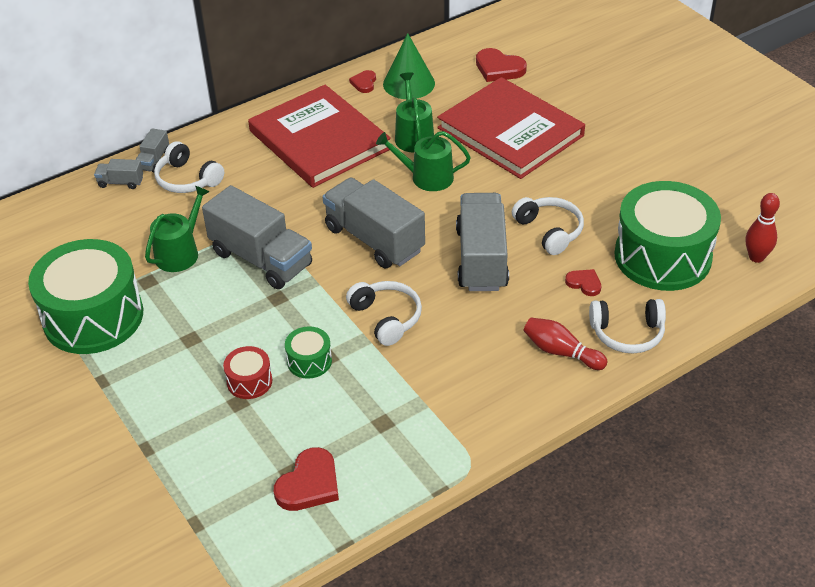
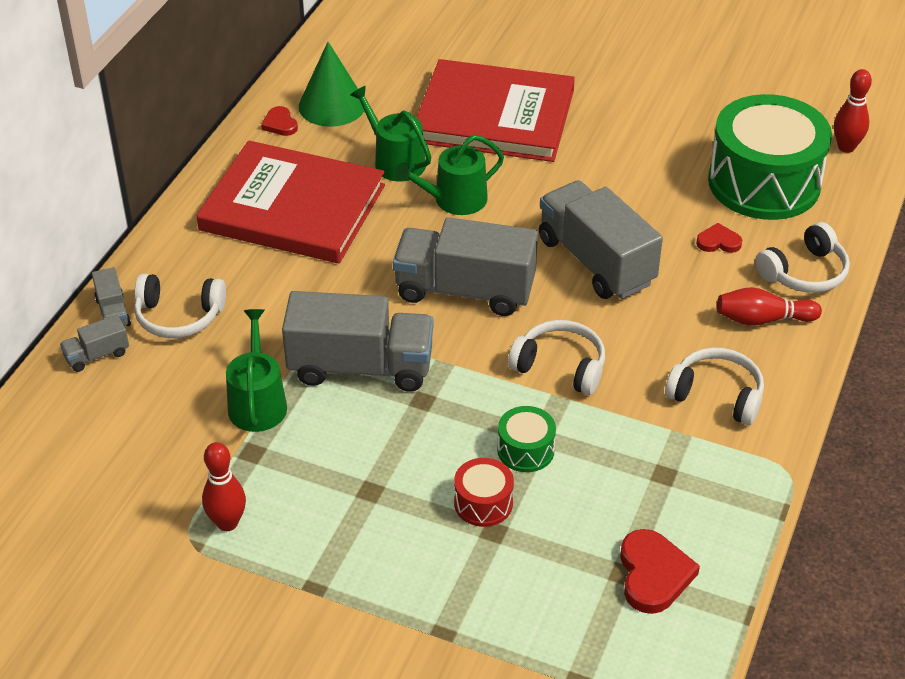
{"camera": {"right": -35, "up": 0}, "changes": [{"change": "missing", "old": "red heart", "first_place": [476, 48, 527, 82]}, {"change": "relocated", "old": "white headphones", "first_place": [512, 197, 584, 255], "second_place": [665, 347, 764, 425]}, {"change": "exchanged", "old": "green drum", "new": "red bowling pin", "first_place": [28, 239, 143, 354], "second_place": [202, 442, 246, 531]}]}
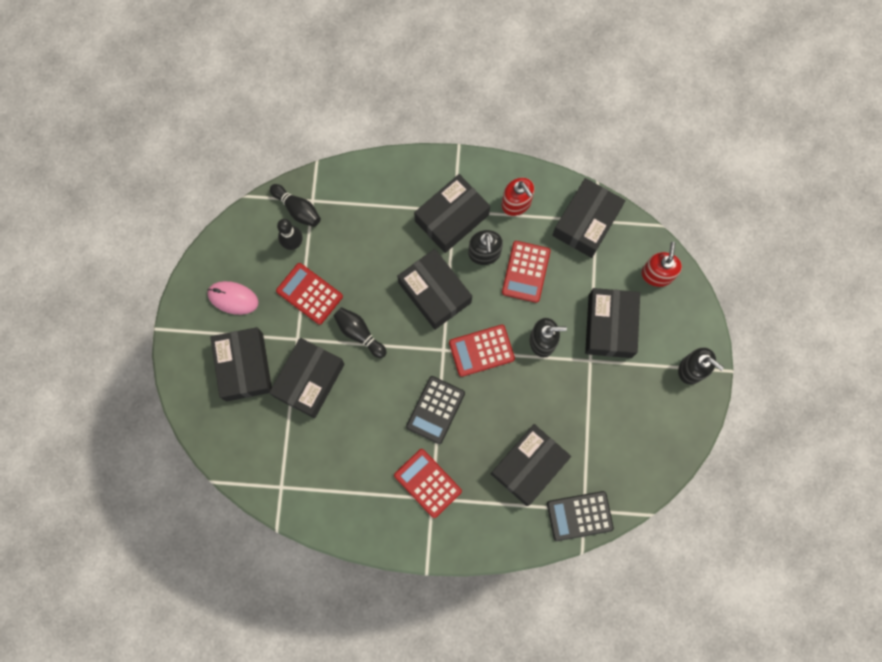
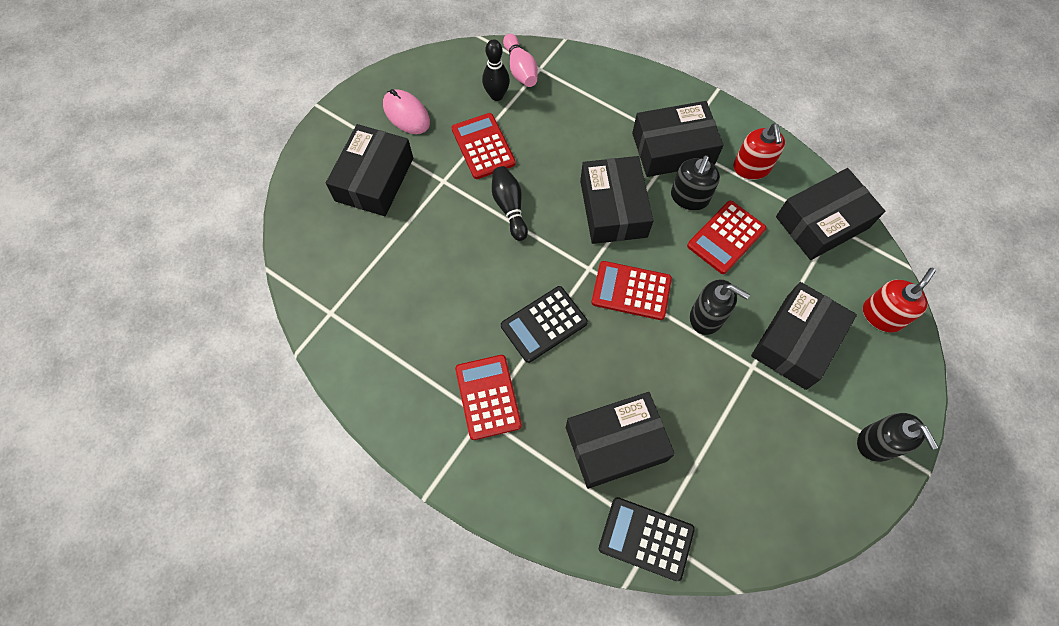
{"camera": {"right": 30, "up": -10}, "changes": [{"change": "colour", "old": "black bowling pin", "new": "pink bowling pin", "first_place": [270, 184, 321, 227], "second_place": [503, 34, 538, 87]}, {"change": "missing", "old": "black box", "first_place": [269, 338, 345, 418]}]}
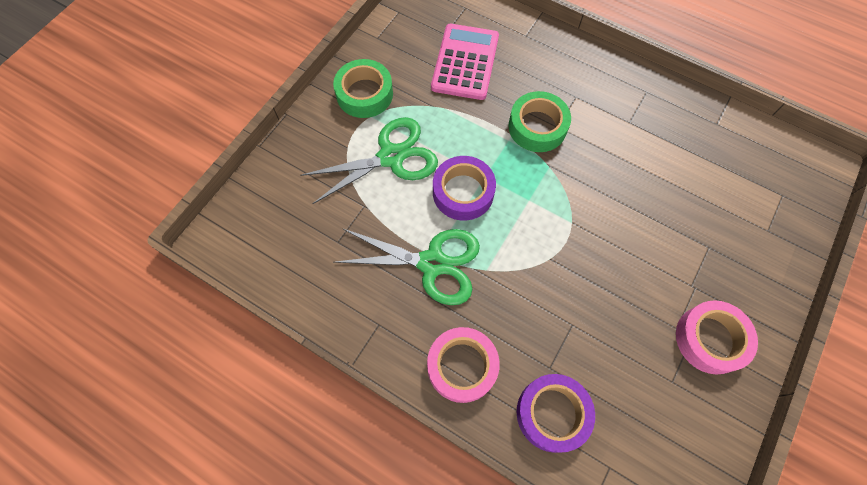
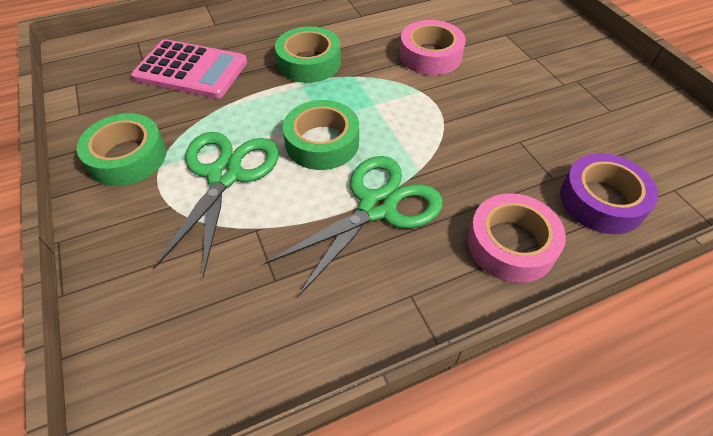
{"camera": {"right": -55, "up": -15}, "changes": [{"change": "spun", "old": "pink calculator", "first_place": [431, 24, 499, 100], "second_place": [131, 39, 247, 99], "degrees": 150}, {"change": "colour", "old": "purple tape", "new": "green tape", "first_place": [433, 156, 496, 221], "second_place": [283, 100, 359, 170]}, {"change": "relocated", "old": "pink tape", "first_place": [676, 300, 758, 374], "second_place": [399, 20, 466, 75]}]}
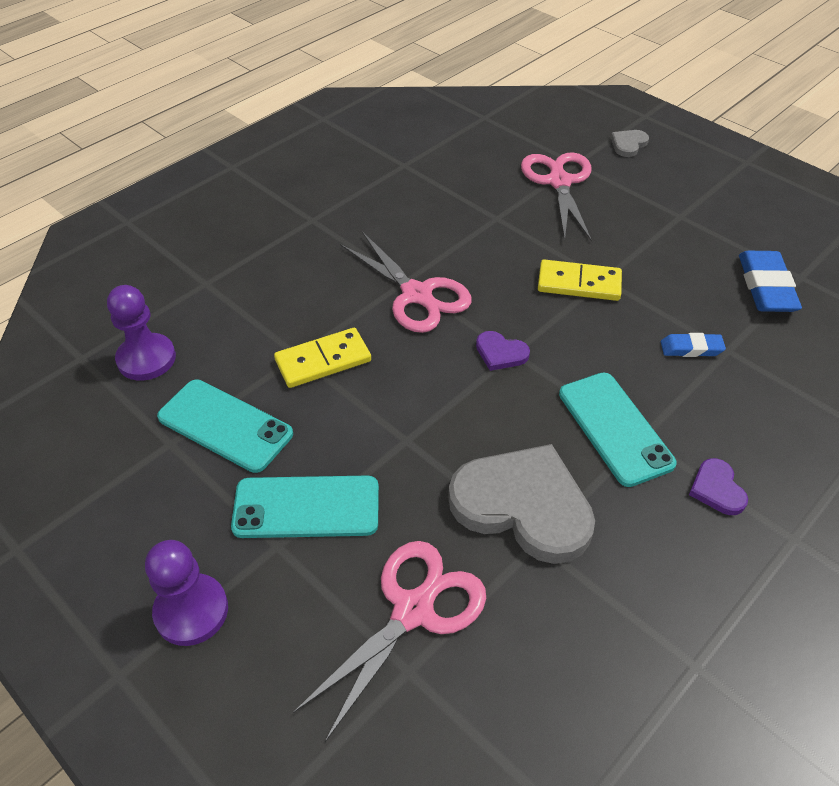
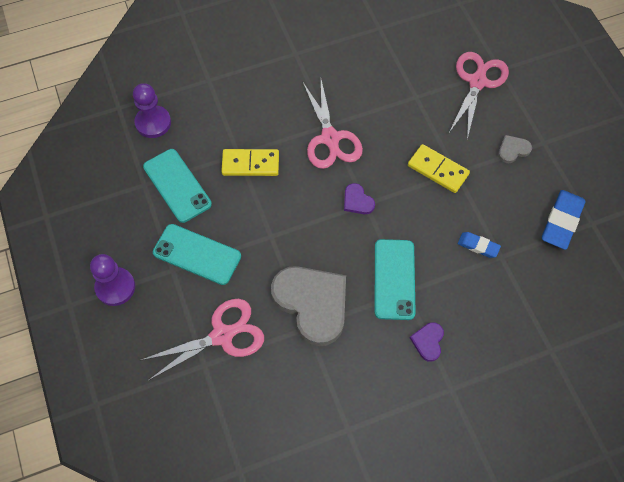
{"camera": {"right": 25, "up": 15}, "changes": [{"change": "relocated", "old": "grey heart", "first_place": [611, 130, 649, 157], "second_place": [498, 135, 532, 163]}]}
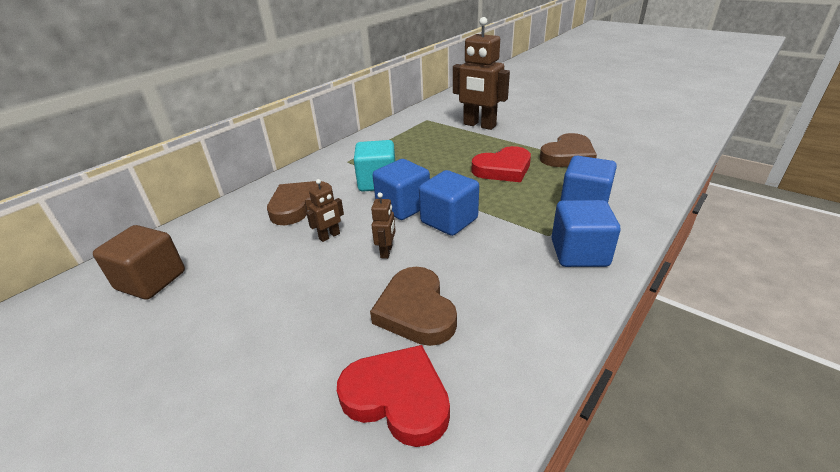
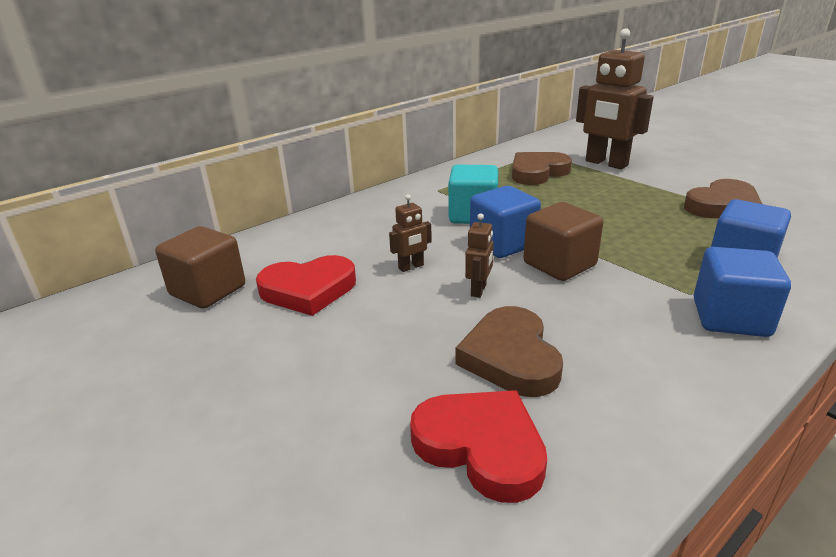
{"camera": {"right": 10, "up": -5}, "changes": [{"change": "relocated", "old": "red heart", "first_place": [472, 146, 531, 182], "second_place": [256, 255, 356, 316]}, {"change": "colour", "old": "blue cube", "new": "brown cube", "first_place": [419, 170, 479, 236], "second_place": [523, 202, 603, 281]}, {"change": "relocated", "old": "brown heart", "first_place": [267, 181, 334, 225], "second_place": [512, 152, 572, 185]}]}
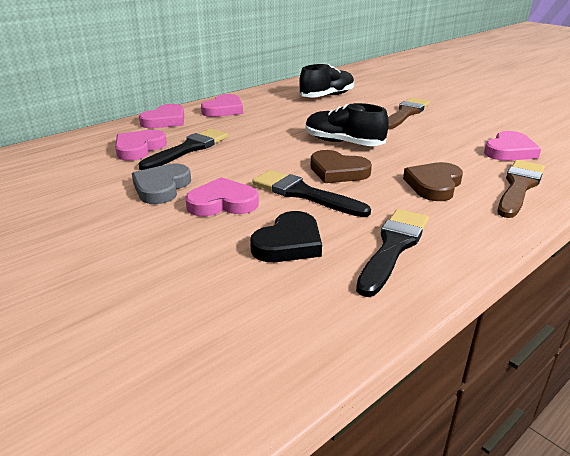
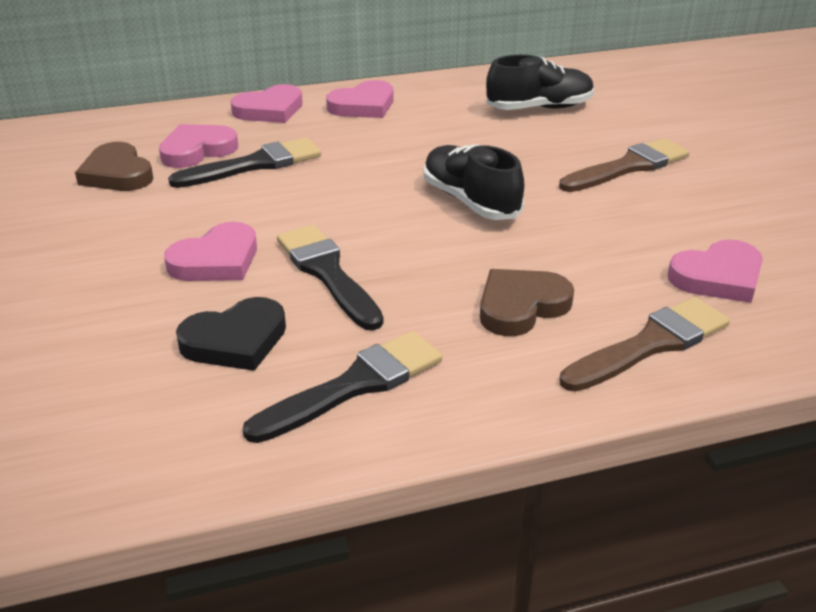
{"camera": {"right": 25, "up": 5}, "changes": [{"change": "relocated", "old": "brown heart", "first_place": [311, 150, 372, 183], "second_place": [75, 142, 153, 191]}, {"change": "missing", "old": "grey heart", "first_place": [132, 163, 191, 204]}, {"change": "spun", "old": "pink heart", "first_place": [185, 177, 259, 216], "second_place": [164, 222, 257, 281], "degrees": 120}]}
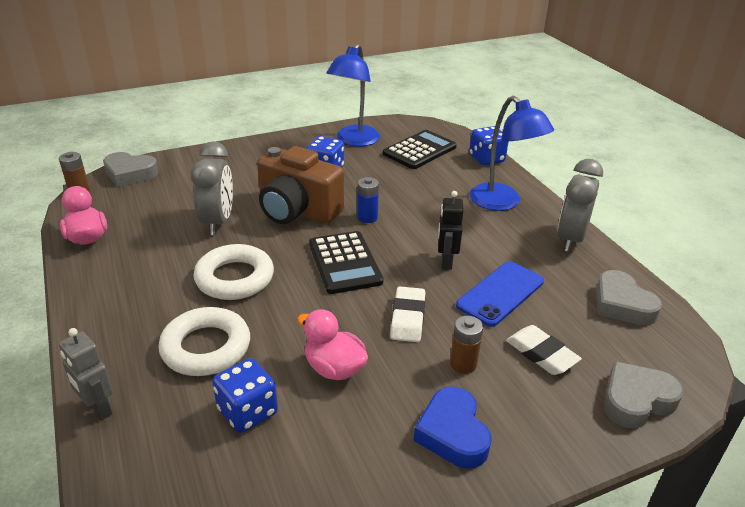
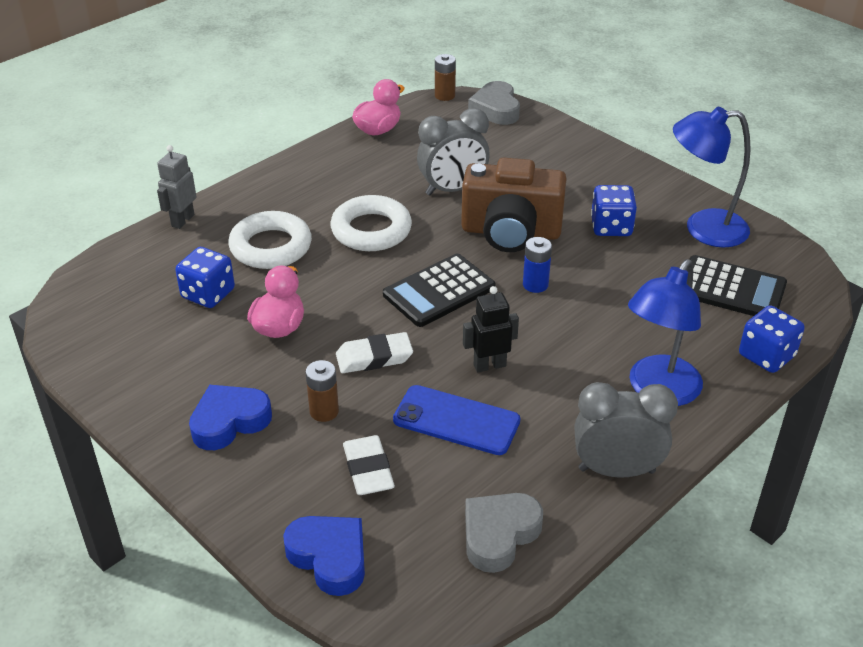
{"camera": {"right": 70, "up": 5}, "changes": [{"change": "spun", "old": "brown camera", "first_place": [257, 146, 344, 224], "second_place": [461, 158, 567, 252], "degrees": -90}, {"change": "spun", "old": "white eraser", "first_place": [506, 325, 582, 375], "second_place": [343, 435, 395, 495], "degrees": -45}, {"change": "colour", "old": "grey heart", "new": "blue heart", "first_place": [604, 361, 684, 429], "second_place": [283, 516, 365, 596]}]}
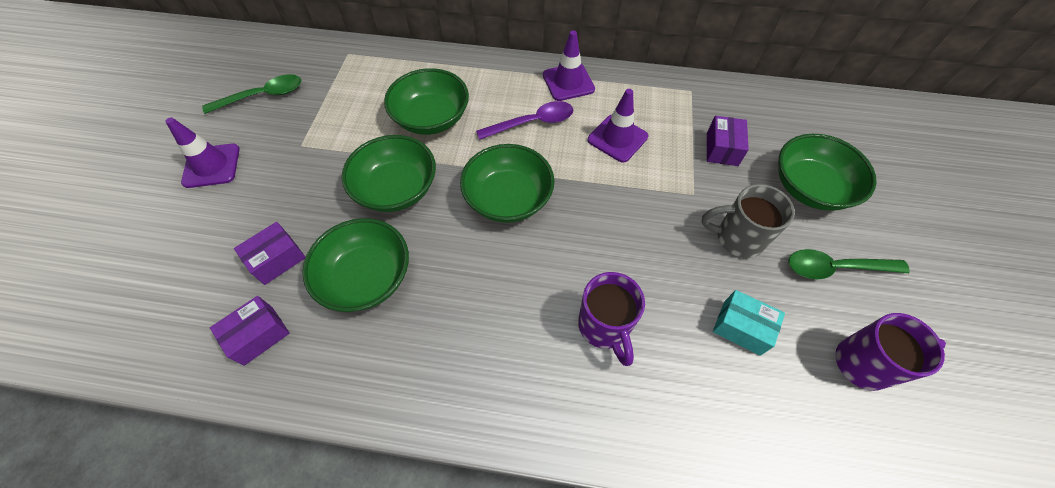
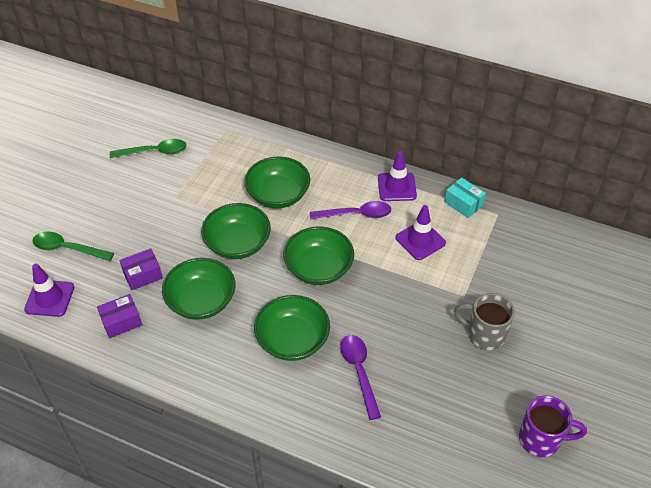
{"camera": {"right": 15, "up": -10}, "changes": [{"change": "missing", "old": "purple box", "first_place": [707, 116, 749, 166]}, {"change": "relocated", "old": "purple traffic cone", "first_place": [165, 117, 240, 188], "second_place": [24, 264, 74, 317]}, {"change": "relocated", "old": "green bowl", "first_place": [778, 134, 877, 211], "second_place": [254, 295, 330, 361]}, {"change": "relocated", "old": "green spoon", "first_place": [788, 249, 910, 279], "second_place": [32, 232, 114, 261]}, {"change": "exchanged", "old": "purple mug", "new": "purple spoon", "first_place": [578, 272, 645, 366], "second_place": [340, 335, 381, 420]}, {"change": "relocated", "old": "turquoise box", "first_place": [713, 290, 785, 356], "second_place": [444, 177, 486, 218]}]}
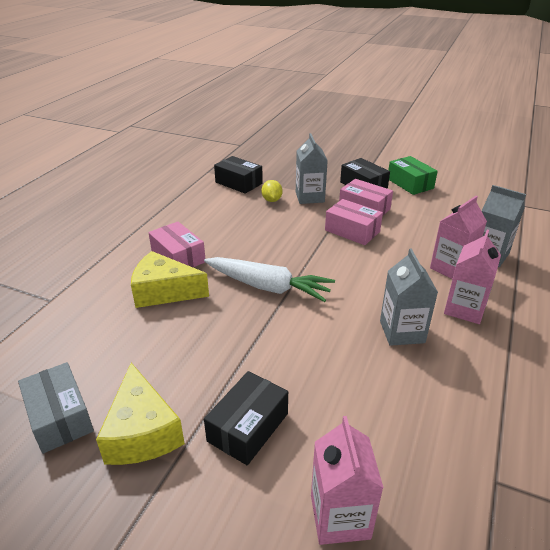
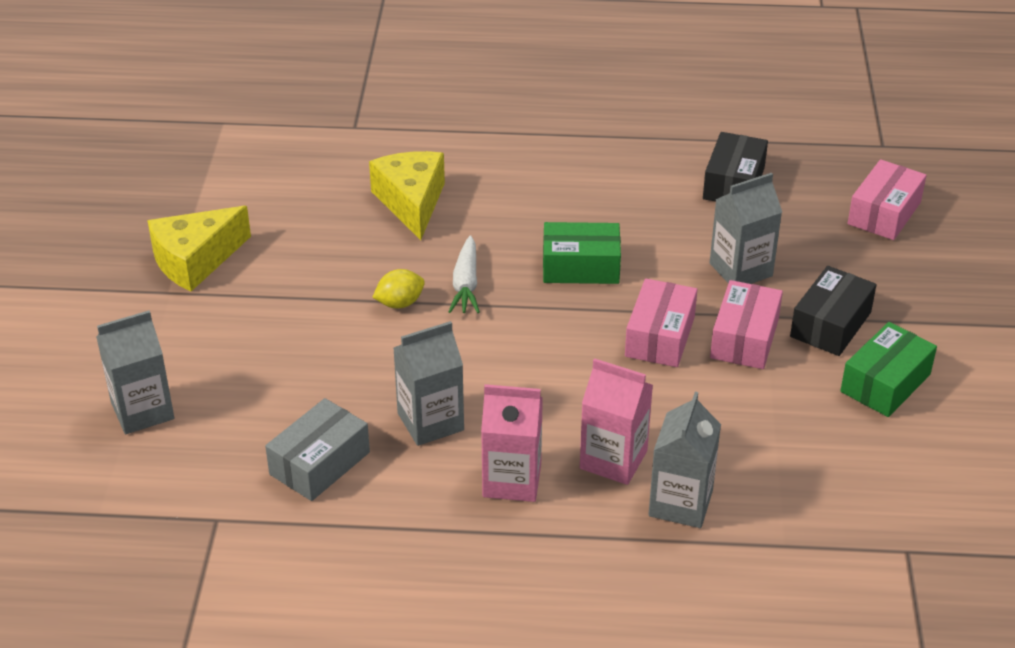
{"camera": {"right": 70, "up": 5}, "changes": [{"change": "relocated", "old": "yellow lemon", "first_place": [261, 180, 283, 202], "second_place": [372, 269, 425, 308]}, {"change": "relocated", "old": "pink box", "first_place": [148, 221, 205, 267], "second_place": [848, 159, 927, 240]}, {"change": "size", "old": "white carrot", "first_place": [204, 257, 335, 302], "second_place": [448, 235, 480, 313], "factor": 0.61}, {"change": "relocated", "old": "grey box", "first_place": [18, 362, 94, 454], "second_place": [265, 398, 370, 501]}, {"change": "missing", "old": "black box", "first_place": [204, 371, 288, 465]}, {"change": "colour", "old": "pink carton", "new": "grey carton", "first_place": [311, 416, 384, 545], "second_place": [96, 310, 174, 434]}, {"change": "appeared", "new": "green box", "second_place": [543, 222, 621, 284]}]}
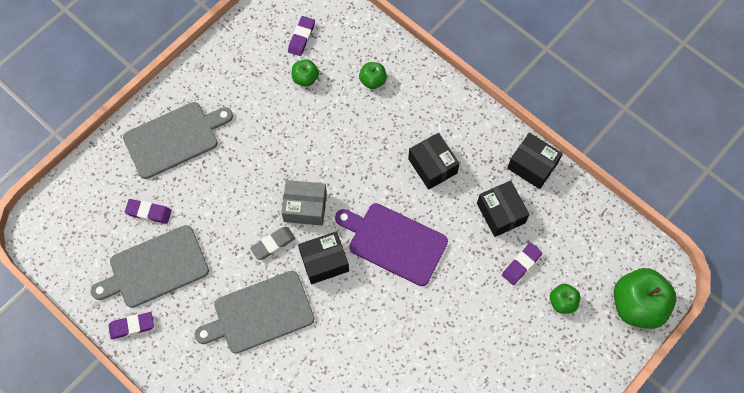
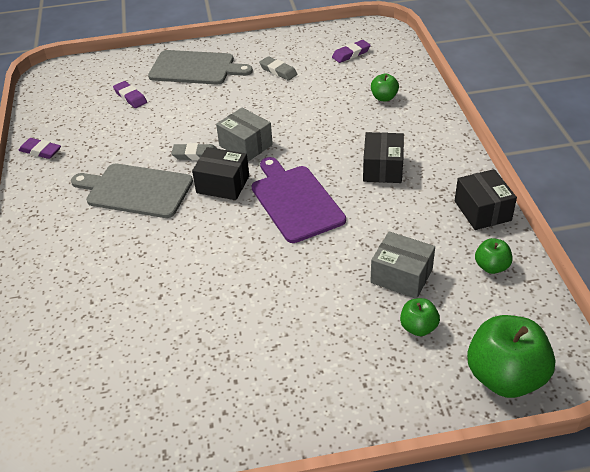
{"camera": {"right": 40, "up": -25}, "changes": [{"change": "relocated", "old": "green apple", "first_place": [292, 59, 319, 87], "second_place": [475, 238, 513, 274]}, {"change": "missing", "old": "black box", "first_place": [477, 181, 530, 237]}, {"change": "missing", "old": "grey cutting board", "first_place": [91, 225, 209, 308]}, {"change": "exchanged", "old": "purple eraser", "new": "grey box", "first_place": [502, 243, 543, 285], "second_place": [370, 231, 435, 299]}, {"change": "appeared", "new": "grey eraser", "second_place": [259, 56, 298, 80]}]}
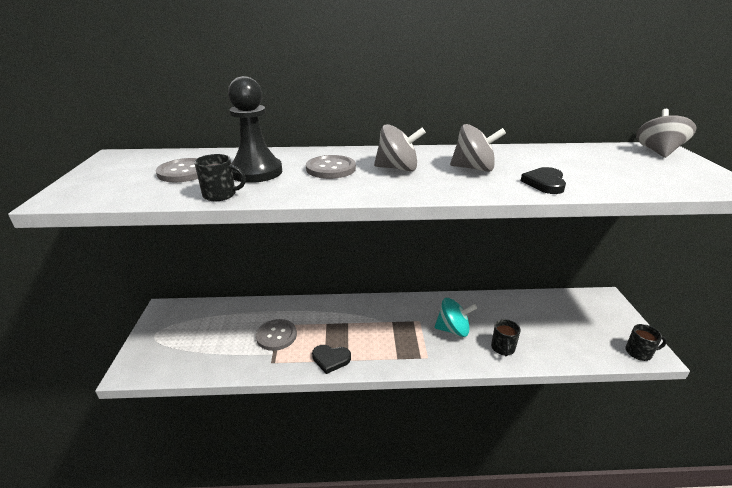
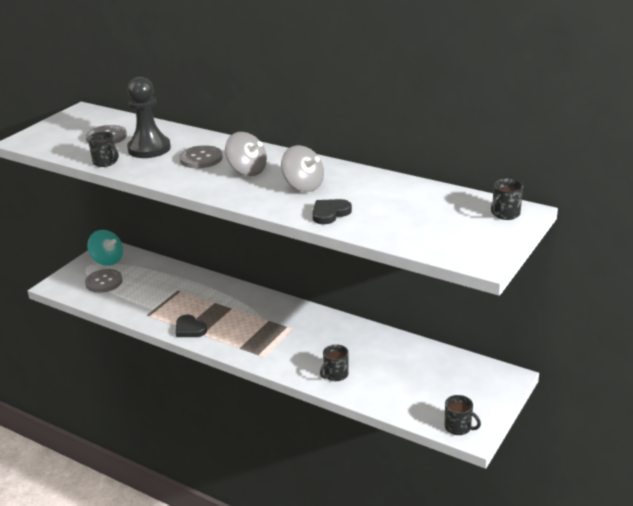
{"camera": {"right": 35, "up": 0}, "changes": [{"change": "exchanged", "old": "grey spinning top", "new": "black mug", "first_place": [636, 109, 697, 158], "second_place": [491, 179, 523, 220]}, {"change": "relocated", "old": "turquoise spinning top", "first_place": [435, 298, 477, 337], "second_place": [87, 230, 123, 266]}, {"change": "relocated", "old": "grey button", "first_place": [256, 319, 297, 351], "second_place": [85, 269, 123, 293]}]}
